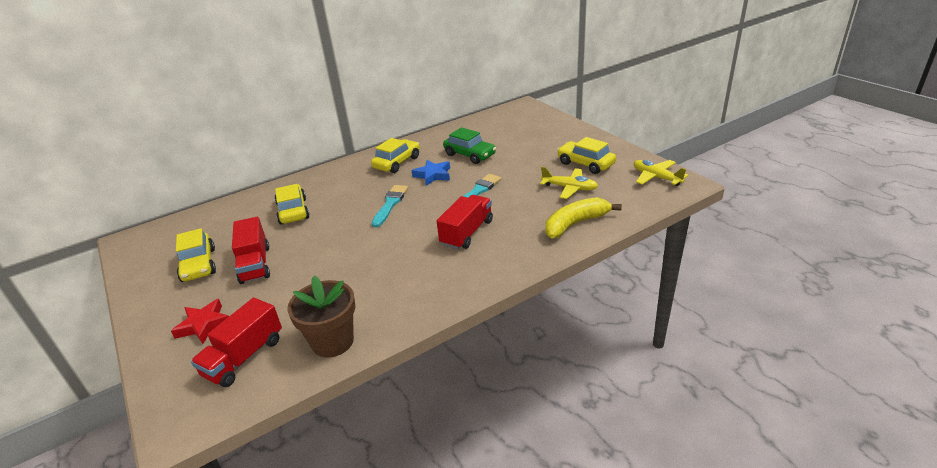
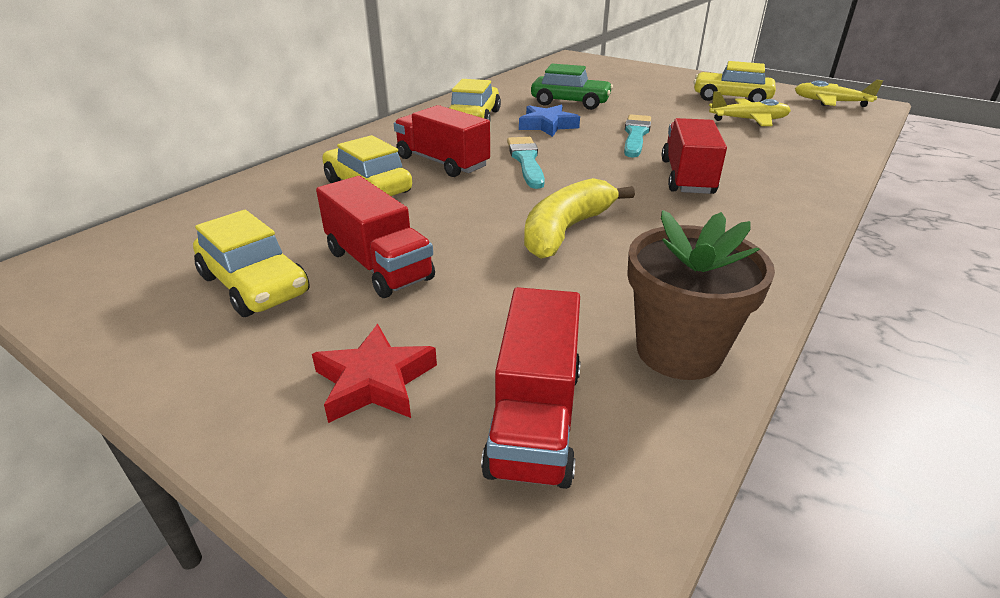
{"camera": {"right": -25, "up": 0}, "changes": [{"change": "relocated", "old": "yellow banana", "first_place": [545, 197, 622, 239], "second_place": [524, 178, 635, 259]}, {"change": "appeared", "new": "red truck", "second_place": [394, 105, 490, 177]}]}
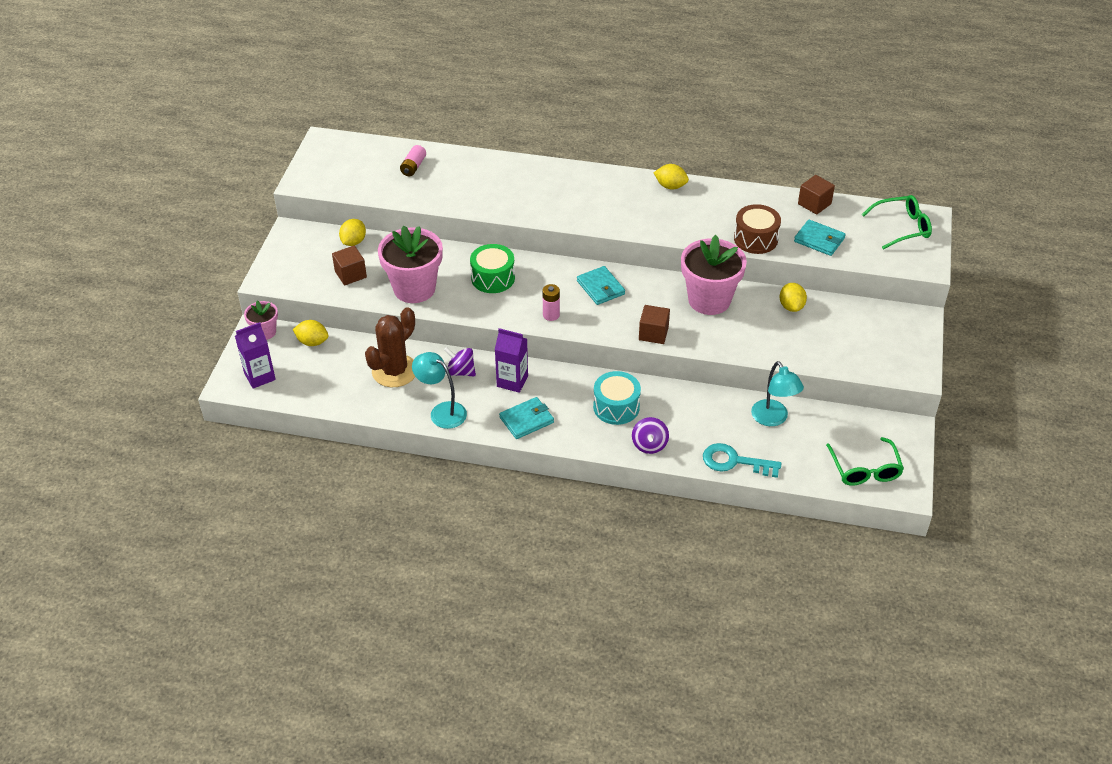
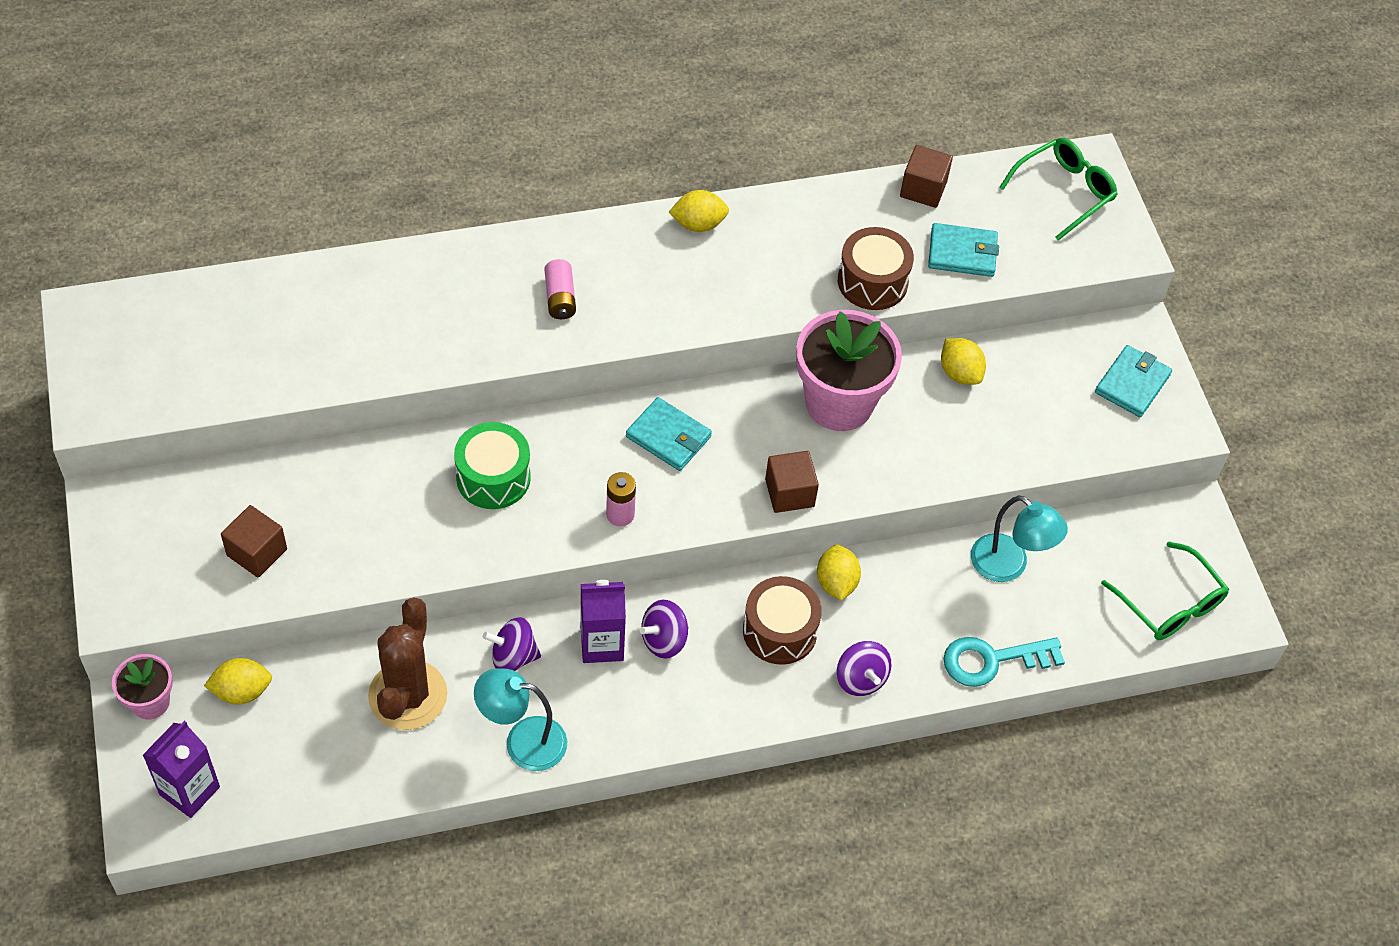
{"camera": {"right": -30, "up": 10}, "changes": [{"change": "relocated", "old": "pink battery", "first_place": [400, 145, 426, 176], "second_place": [544, 259, 576, 319]}, {"change": "relocated", "old": "yellow lemon", "first_place": [339, 219, 366, 246], "second_place": [817, 545, 861, 601]}, {"change": "missing", "old": "pink flower pot", "first_place": [378, 225, 443, 303]}, {"change": "colour", "old": "turquoise drum", "new": "brown drum", "first_place": [593, 371, 641, 425], "second_place": [743, 576, 822, 665]}, {"change": "relocated", "old": "turquoise wallet", "first_place": [499, 397, 554, 439], "second_place": [1095, 345, 1172, 417]}, {"change": "appeared", "new": "purple spinning top", "second_place": [640, 600, 688, 659]}]}
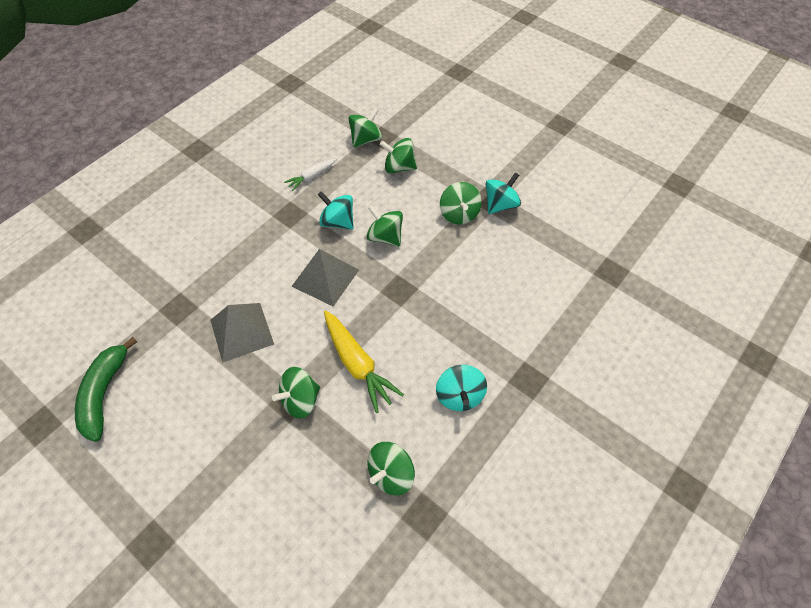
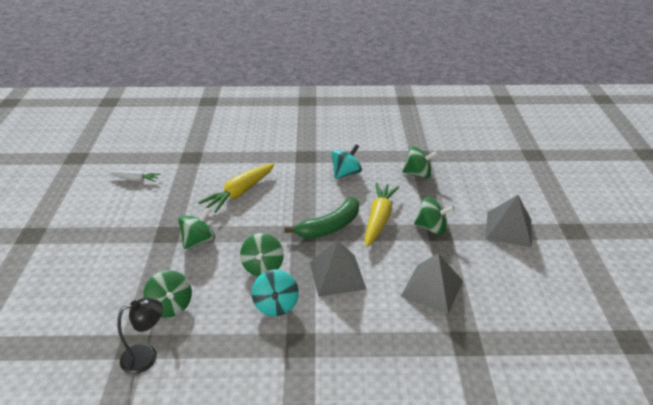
{"camera": {"right": -130, "up": -20}, "changes": [{"change": "exchanged", "old": "green spinning top", "new": "black lamp", "first_place": [349, 108, 382, 148], "second_place": [117, 298, 163, 374]}, {"change": "relocated", "old": "white carrot", "first_place": [284, 159, 336, 191], "second_place": [109, 171, 161, 182]}, {"change": "missing", "old": "turquoise spinning top", "first_place": [486, 172, 521, 214]}, {"change": "relocated", "old": "green banana", "first_place": [75, 337, 137, 442], "second_place": [284, 197, 359, 239]}, {"change": "appeared", "new": "yellow carrot", "second_place": [198, 163, 275, 213]}, {"change": "appeared", "new": "grey pyramid", "second_place": [486, 195, 532, 247]}]}
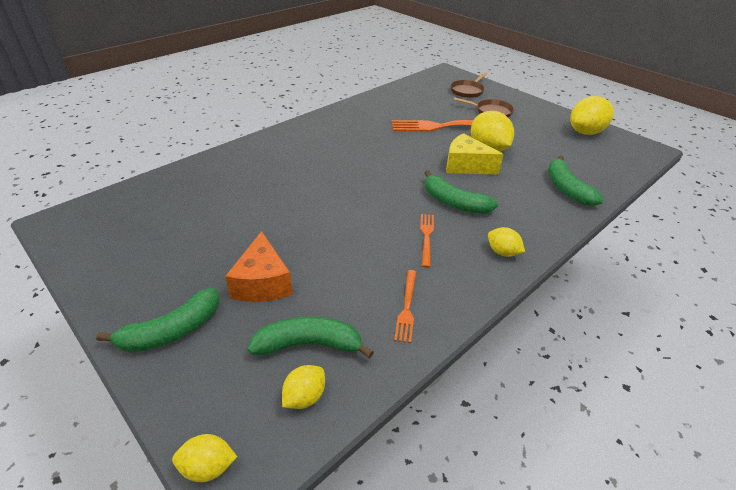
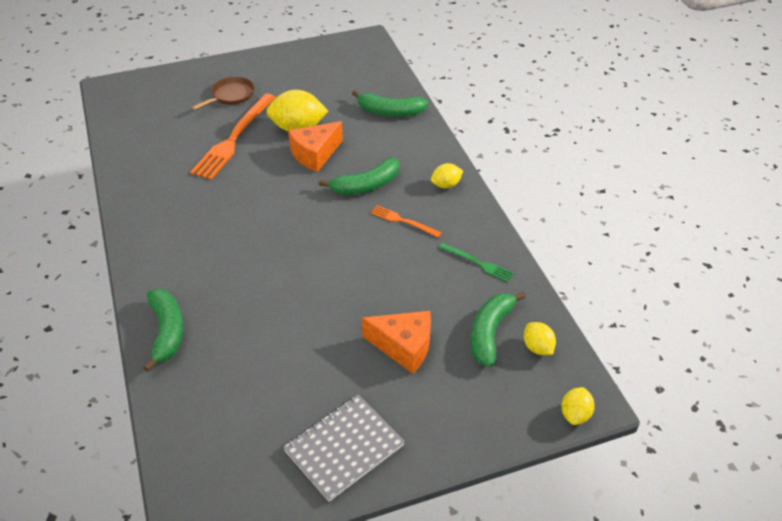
{"camera": {"right": -65, "up": 5}, "changes": [{"change": "missing", "old": "brown pan", "first_place": [450, 72, 487, 98]}, {"change": "missing", "old": "yellow lemon", "first_place": [570, 96, 614, 135]}, {"change": "colour", "old": "yellow cheese", "new": "orange cheese", "first_place": [446, 133, 504, 175], "second_place": [288, 121, 343, 172]}, {"change": "colour", "old": "orange fork", "new": "green fork", "first_place": [394, 270, 416, 343], "second_place": [439, 243, 514, 282]}, {"change": "relocated", "old": "green banana", "first_place": [96, 287, 220, 353], "second_place": [143, 289, 183, 372]}, {"change": "appeared", "new": "grey notebook", "second_place": [283, 395, 405, 502]}]}
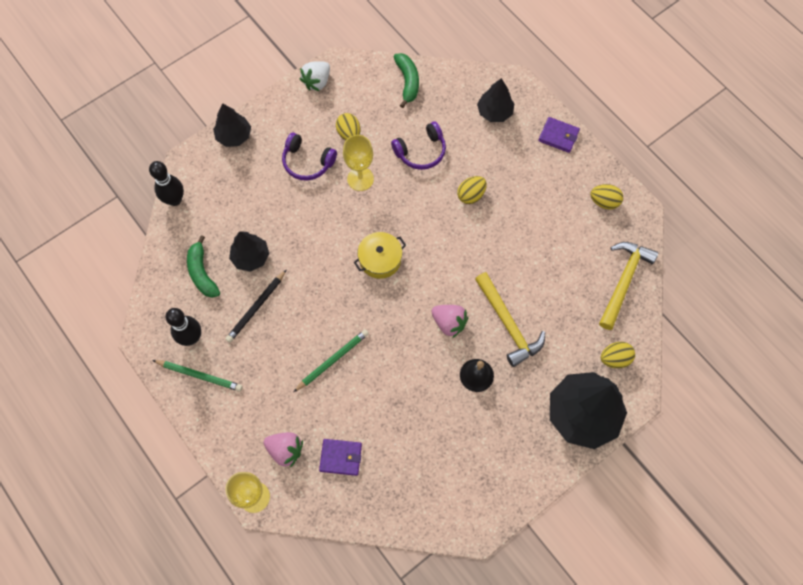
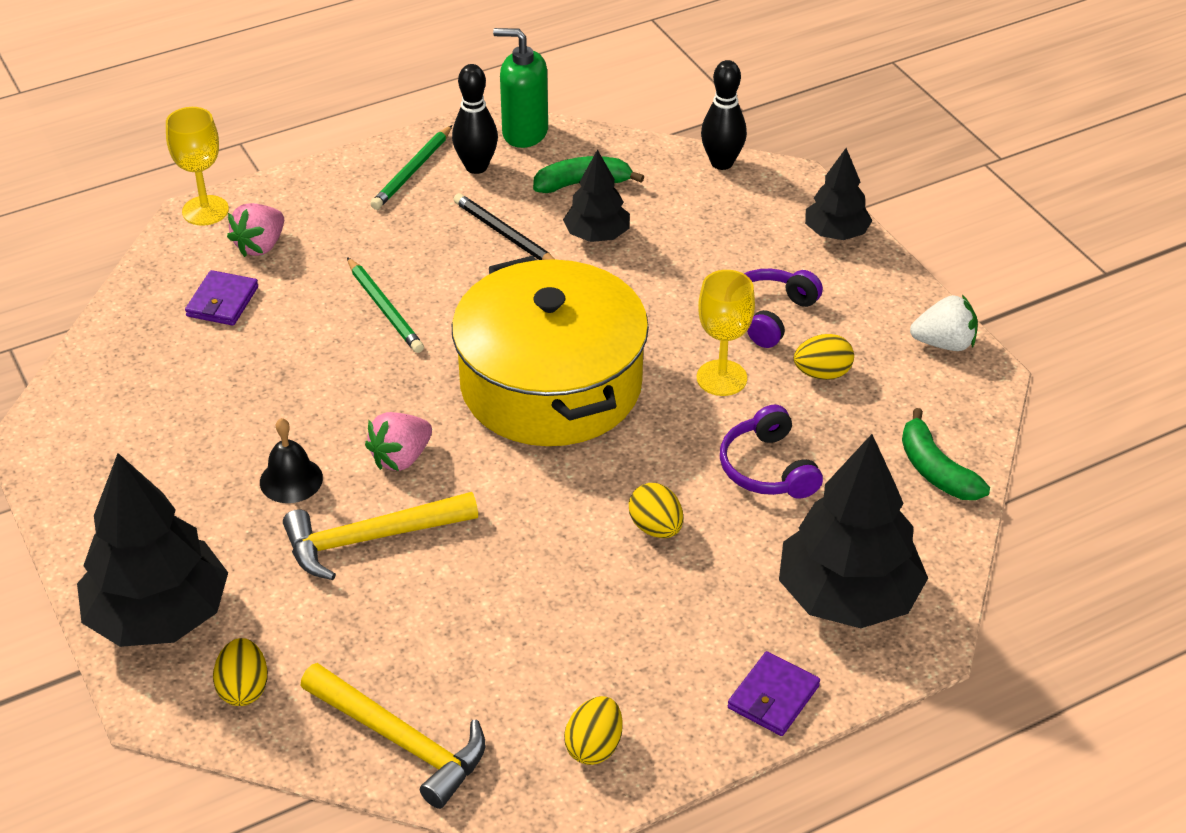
{"camera": {"right": 100, "up": -25}, "changes": [{"change": "spun", "old": "green banana", "first_place": [394, 53, 419, 108], "second_place": [902, 408, 990, 500], "degrees": 60}, {"change": "spun", "old": "white strawberry", "first_place": [300, 61, 330, 91], "second_place": [910, 295, 978, 351], "degrees": 135}, {"change": "size", "old": "black tree", "first_place": [477, 78, 514, 122], "second_place": [779, 434, 928, 628], "factor": 1.8}, {"change": "size", "old": "yellow pot", "first_place": [354, 232, 406, 279], "second_place": [452, 256, 649, 446], "factor": 2.35}, {"change": "appeared", "new": "green soap dispenser", "second_place": [493, 28, 548, 148]}]}
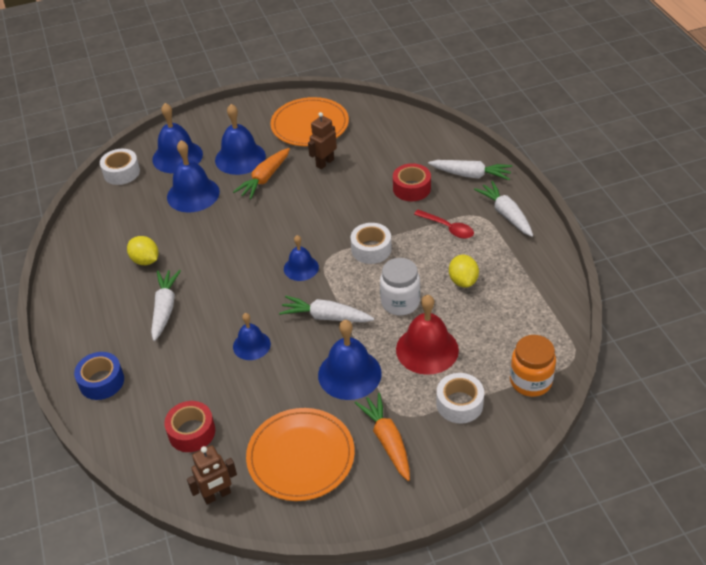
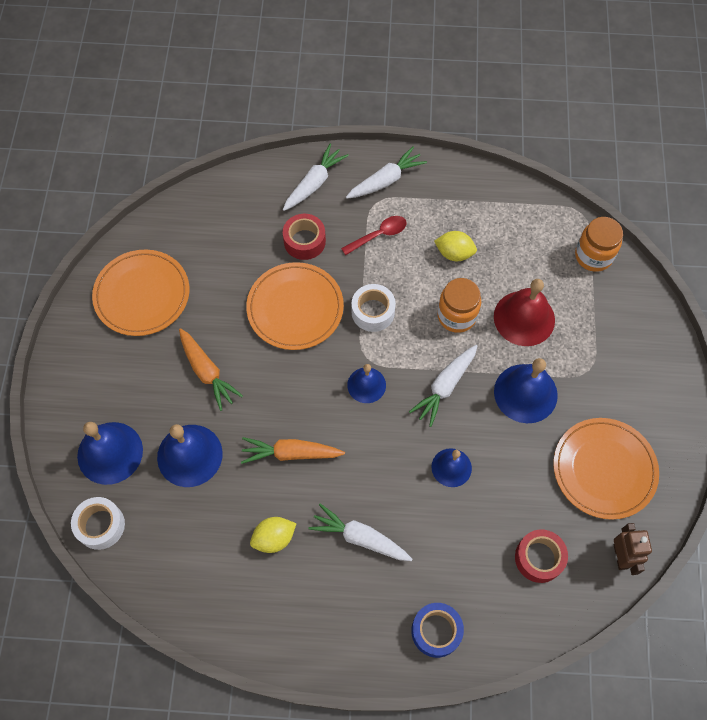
{"camera": {"right": -70, "up": 20}, "changes": [{"change": "missing", "old": "blue bell", "first_place": [215, 104, 266, 175]}, {"change": "missing", "old": "brown robot", "first_place": [308, 112, 337, 169]}, {"change": "spun", "old": "white carrot", "first_place": [474, 181, 533, 237], "second_place": [346, 147, 427, 199], "degrees": 150}, {"change": "colour", "old": "white jar", "new": "orange jar", "first_place": [380, 258, 420, 315], "second_place": [437, 278, 481, 333]}, {"change": "missing", "old": "white tape", "first_place": [436, 373, 484, 424]}, {"change": "relocated", "old": "orange carrot", "first_place": [355, 393, 410, 481], "second_place": [241, 437, 345, 464]}, {"change": "appeared", "new": "orange plate", "second_place": [246, 262, 344, 350]}]}
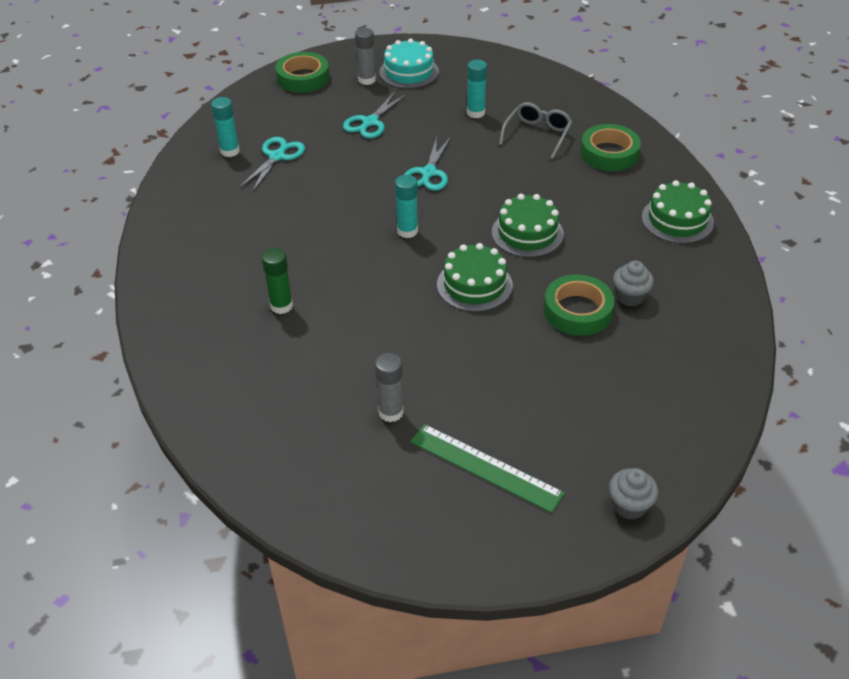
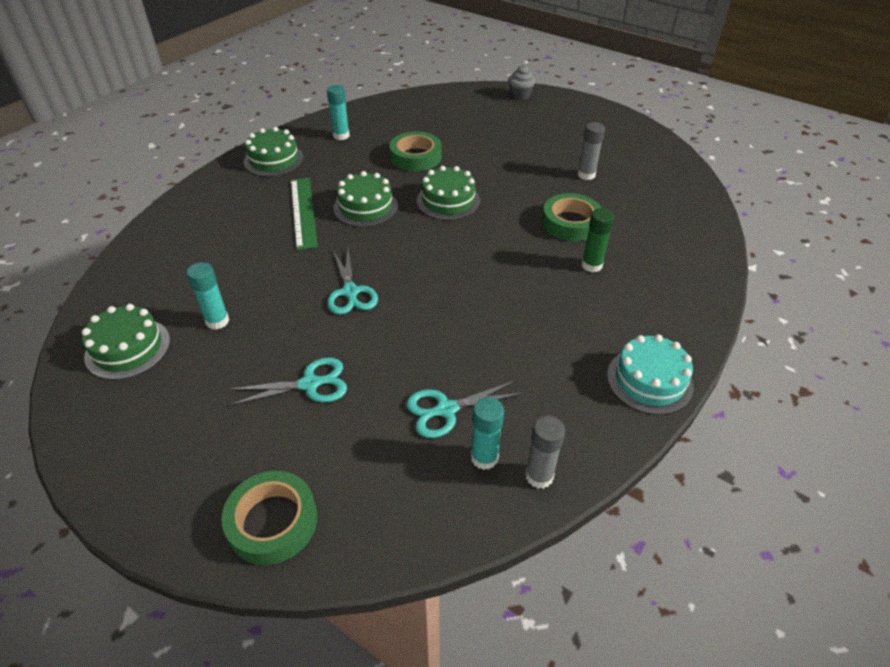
{"camera": {"right": -135, "up": 0}, "changes": [{"change": "relocated", "old": "grey glue stick", "first_place": [355, 28, 376, 85], "second_place": [525, 416, 565, 489]}, {"change": "relocated", "old": "turquoise cake", "first_place": [379, 39, 439, 89], "second_place": [607, 335, 693, 415]}, {"change": "missing", "old": "grey glasses", "first_place": [499, 102, 572, 159]}, {"change": "relocated", "old": "green tape", "first_place": [580, 124, 641, 171], "second_place": [542, 193, 602, 241]}, {"change": "spun", "old": "turquoise scissors", "first_place": [404, 137, 451, 191], "second_place": [327, 248, 378, 315], "degrees": 105}, {"change": "relocated", "old": "turquoise glue stick", "first_place": [395, 175, 418, 238], "second_place": [327, 85, 350, 140]}, {"change": "missing", "old": "grey cupcake", "first_place": [613, 261, 654, 306]}, {"change": "relocated", "old": "green ruler", "first_place": [410, 424, 565, 513], "second_place": [291, 178, 318, 250]}, {"change": "appeared", "new": "green cake", "second_place": [82, 304, 170, 380]}]}
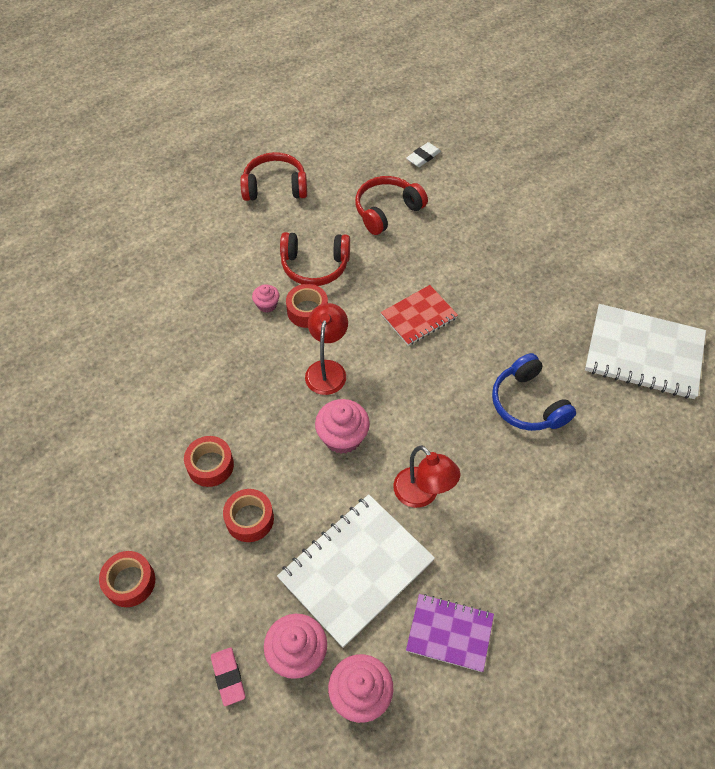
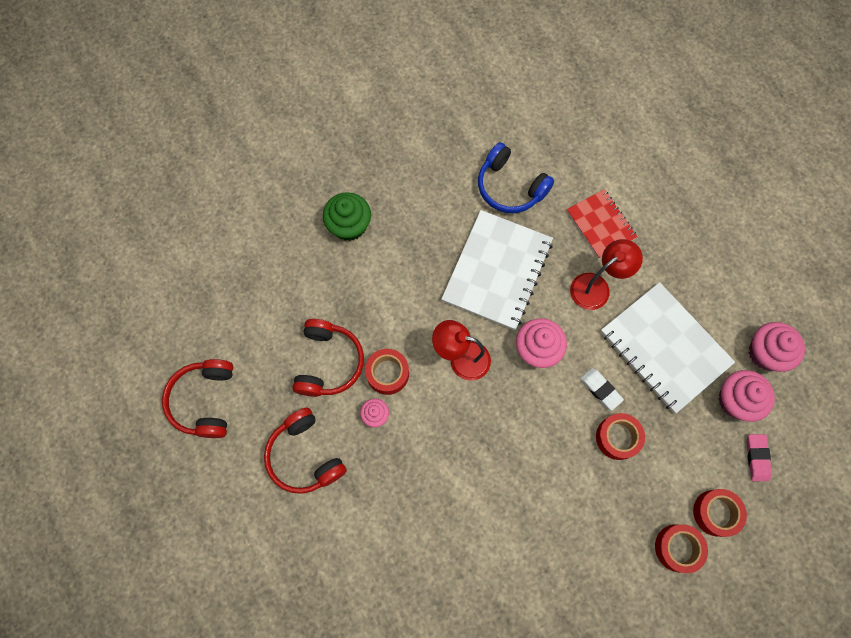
{"camera": {"right": -85, "up": 15}, "changes": [{"change": "relocated", "old": "white eraser", "first_place": [406, 142, 441, 167], "second_place": [580, 368, 624, 411]}, {"change": "relocated", "old": "red headphones", "first_place": [355, 176, 428, 235], "second_place": [264, 407, 347, 494]}, {"change": "relocated", "old": "red notebook", "first_place": [381, 285, 458, 346], "second_place": [567, 189, 637, 259]}, {"change": "relocated", "old": "white notebook", "first_place": [585, 304, 706, 399], "second_place": [441, 210, 553, 330]}, {"change": "spun", "old": "blue headphones", "first_place": [492, 353, 576, 431], "second_place": [478, 142, 554, 213], "degrees": 60}, {"change": "relocated", "old": "red tape", "first_place": [184, 436, 234, 487], "second_place": [693, 489, 747, 537]}, {"change": "missing", "old": "purple notebook", "first_place": [406, 594, 494, 672]}, {"change": "spun", "old": "pink eraser", "first_place": [211, 647, 245, 706], "second_place": [746, 434, 772, 481], "degrees": -75}, {"change": "appeared", "new": "green cupcake", "second_place": [323, 192, 371, 241]}]}
